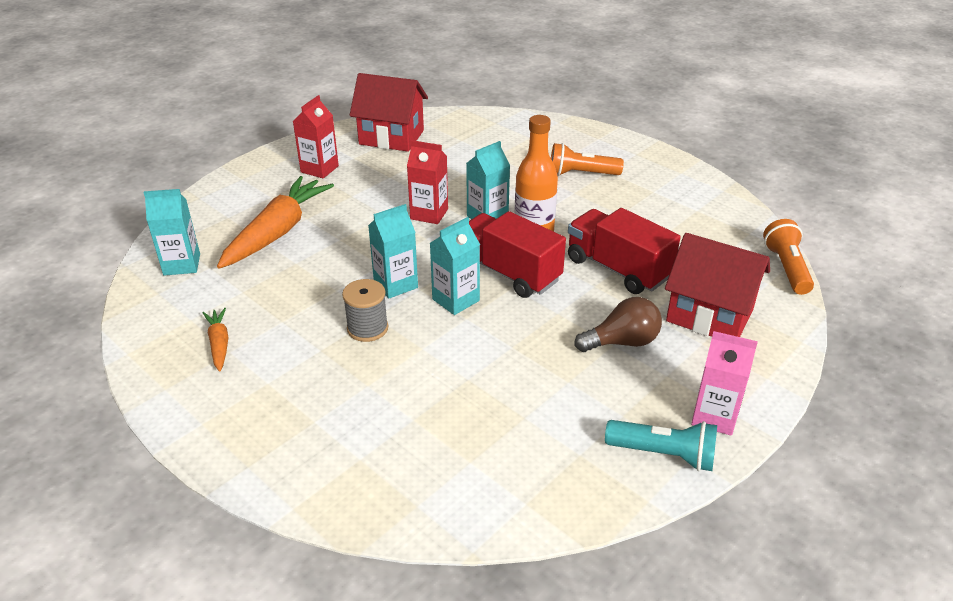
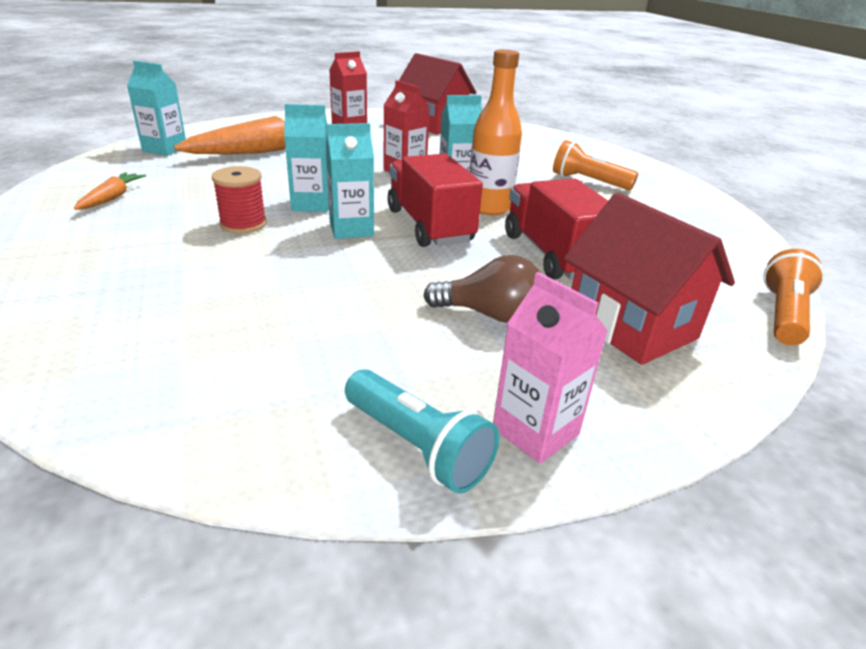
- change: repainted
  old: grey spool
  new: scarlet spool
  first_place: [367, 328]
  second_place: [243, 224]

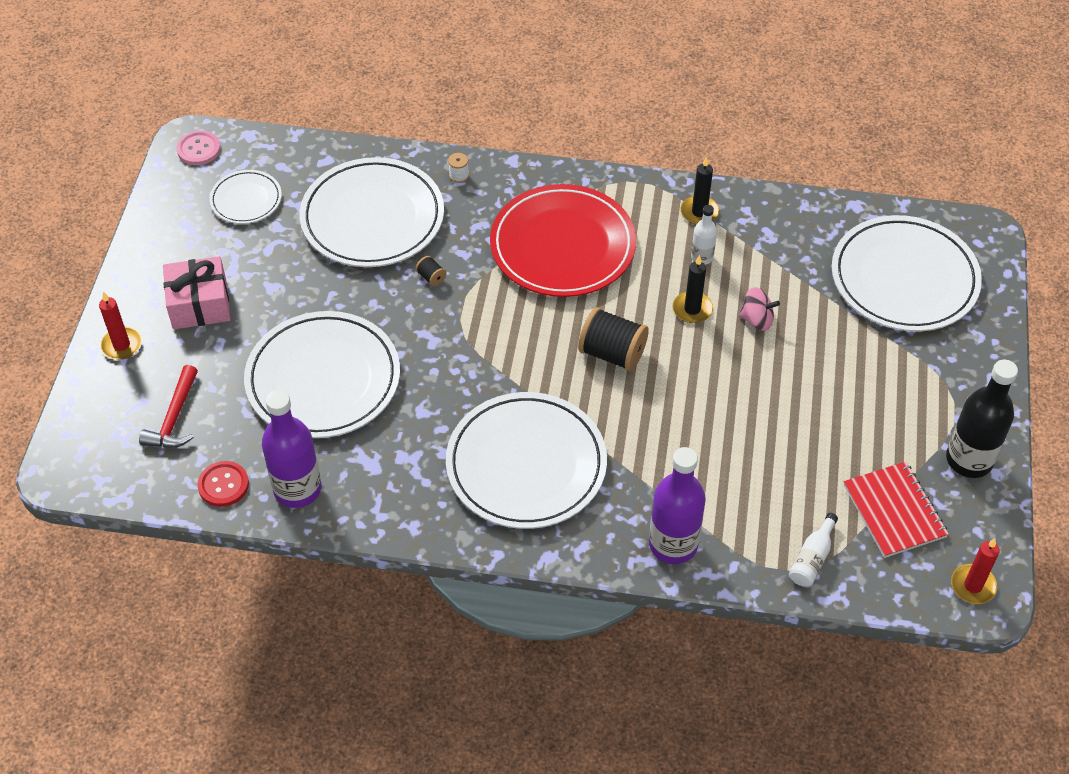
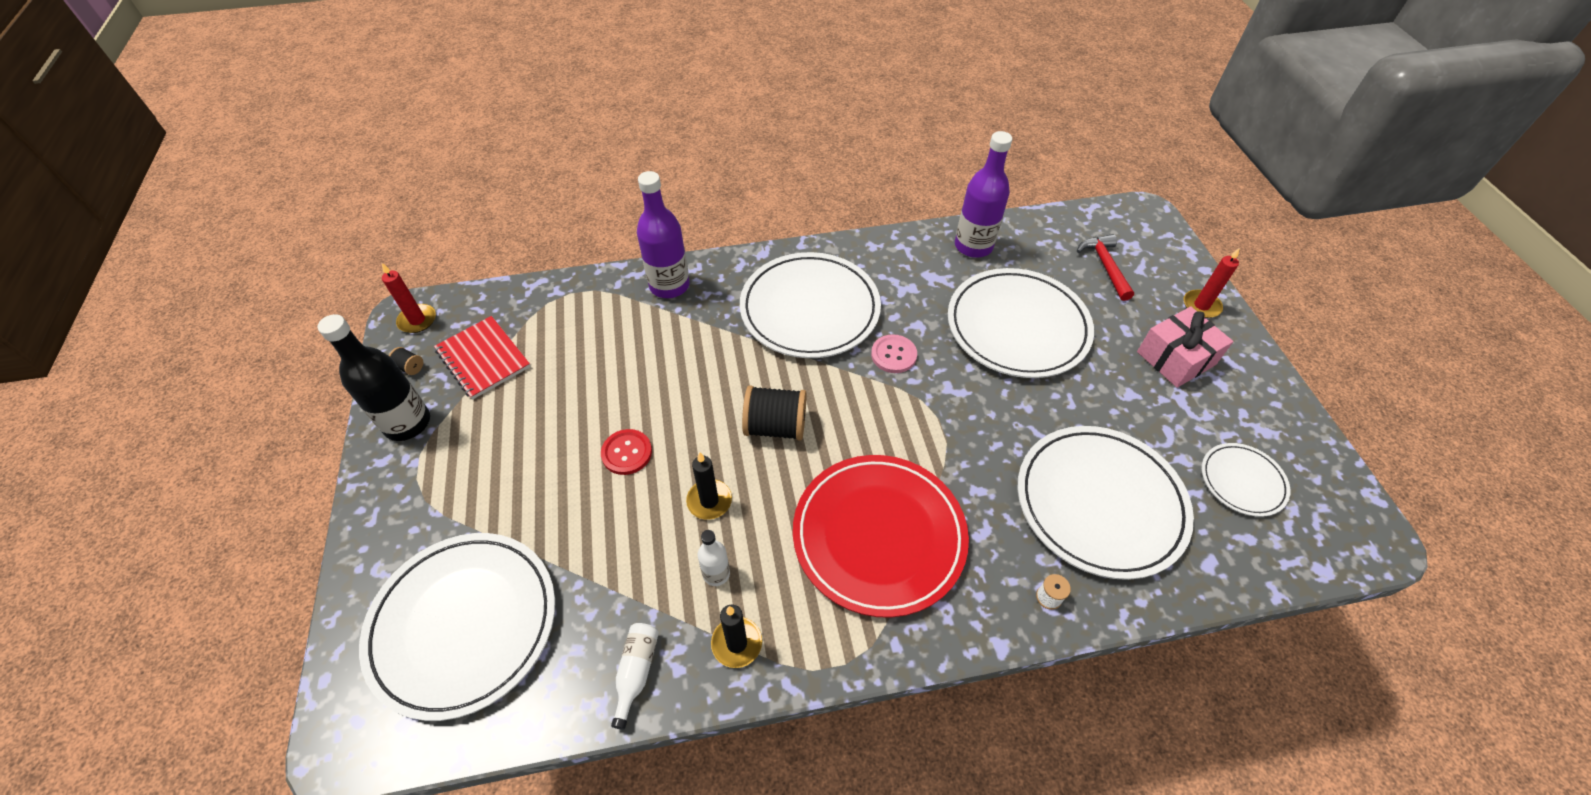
- change: shifted
  old: jet-black spool
  first_place: [431, 277]
  second_place: [410, 367]
- change: shifted
  old: scarlet button
  first_place: [223, 485]
  second_place: [627, 453]
- change: shifted
  old: white flask
  first_place: [812, 558]
  second_place: [636, 672]
- change: shifted
  old: rosy button
  first_place: [199, 149]
  second_place: [893, 355]
- change: gone
  old: rosy whirligig
  first_place: [757, 320]

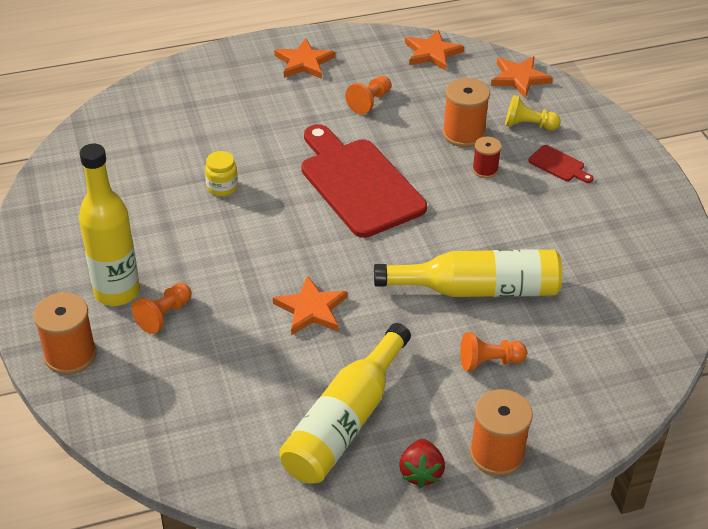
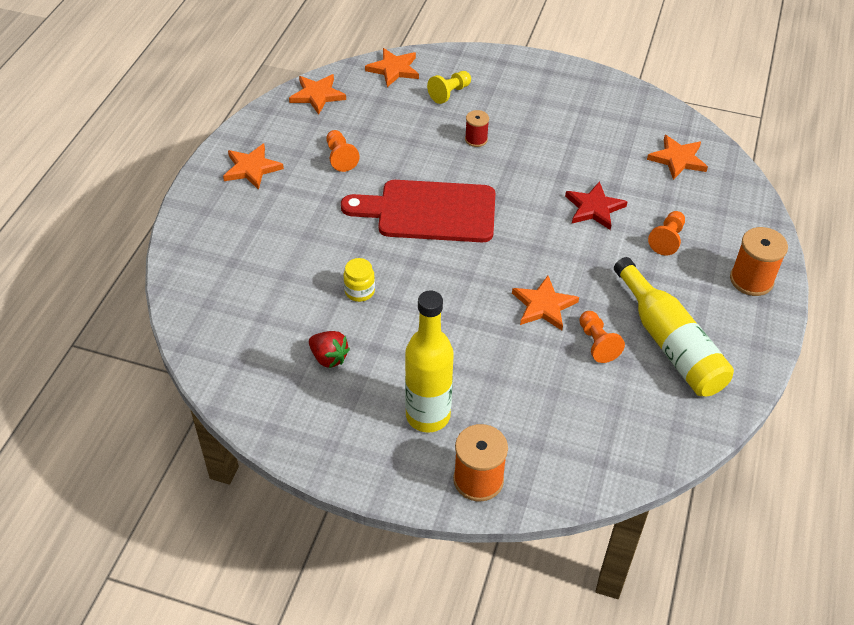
- change: shifted
  old: scarlet berry
  first_place: [421, 473]
  second_place: [329, 358]
- change: swapped
  old: bright yellow flask
  new: scarlet star shape
  first_place: [477, 289]
  second_place: [594, 208]
- change: shifted
  old: orange-coloured pawn
  first_place: [164, 315]
  second_place: [597, 343]
- change: new
  new: orange-coloured star shape
  second_place: [677, 159]
- change: gone
  old: orange-coloured spool
  first_place: [463, 134]
- change: gone
  old: scarlet bread board
  first_place: [559, 165]

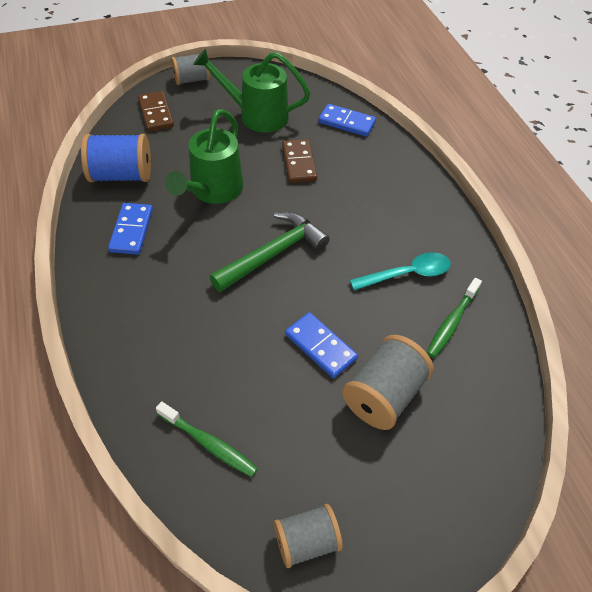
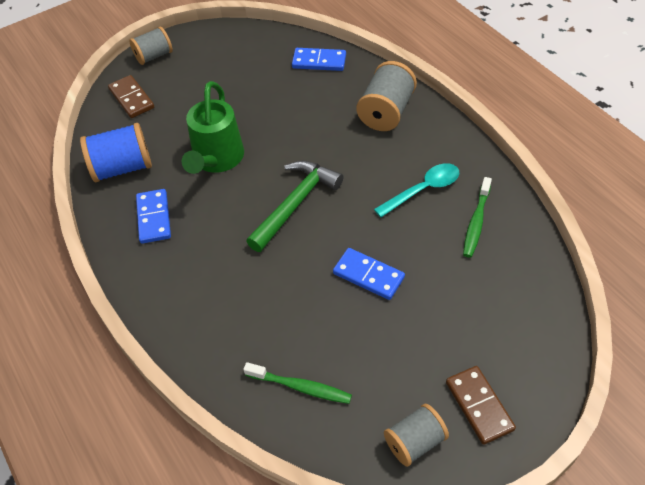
- change: shifted
  old: grey spool
  first_place: [383, 395]
  second_place: [386, 112]
- change: shifted
  old: dark brown domino piece
  first_place: [299, 163]
  second_place: [479, 406]
- change: gone
  old: leaf-green watering pot
  first_place: [256, 115]

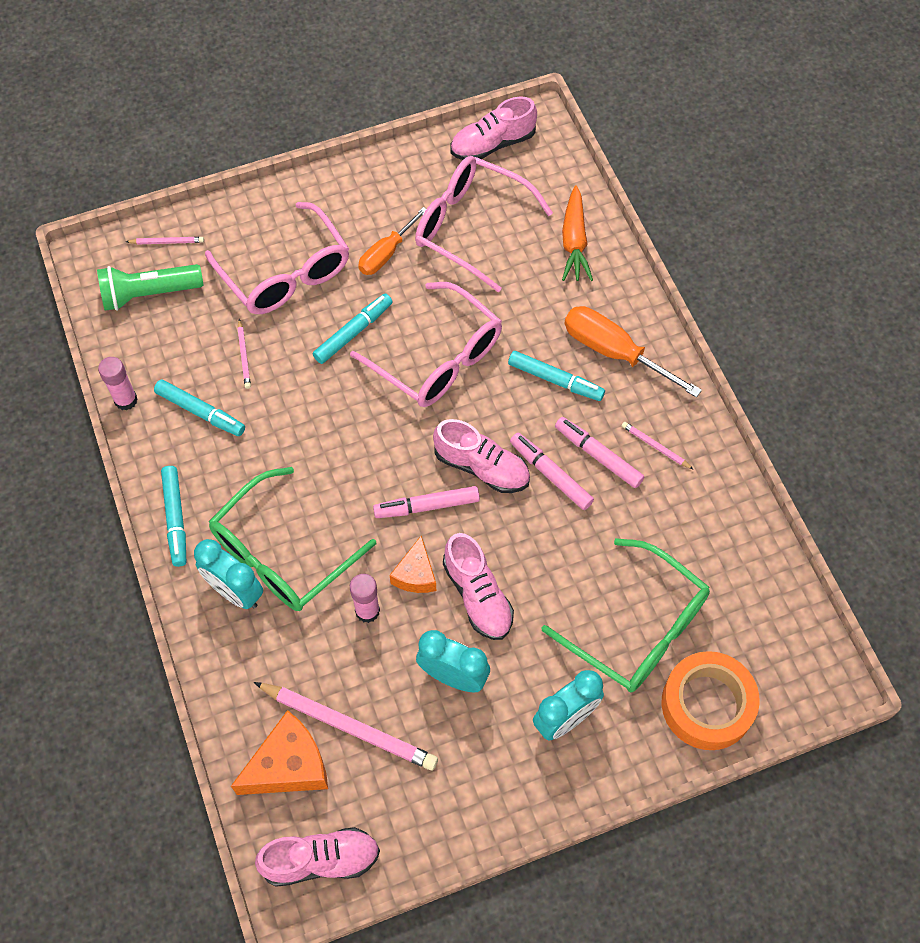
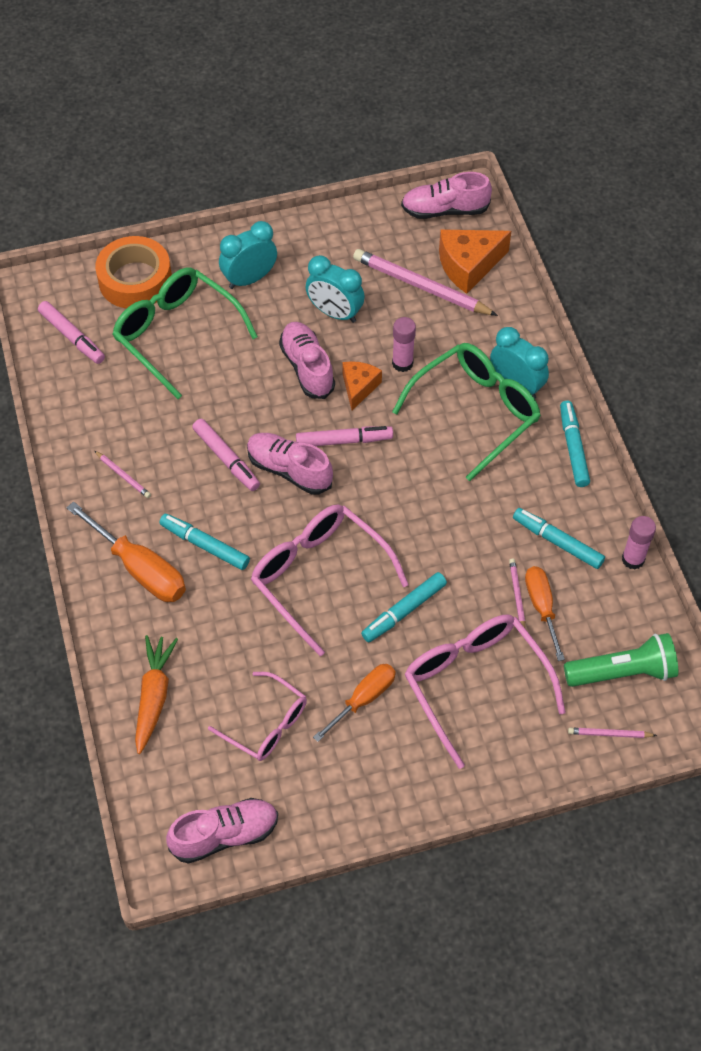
- change: shifted
  old: rosy marker
  first_place: [598, 456]
  second_place: [72, 336]
- change: scaled
  old: rosy glasses
  first_place: [470, 227]
  second_place: [267, 724]
  factor: 0.62
- change: new
  new: orange-coloured flat screwdriver
  second_place: [542, 608]

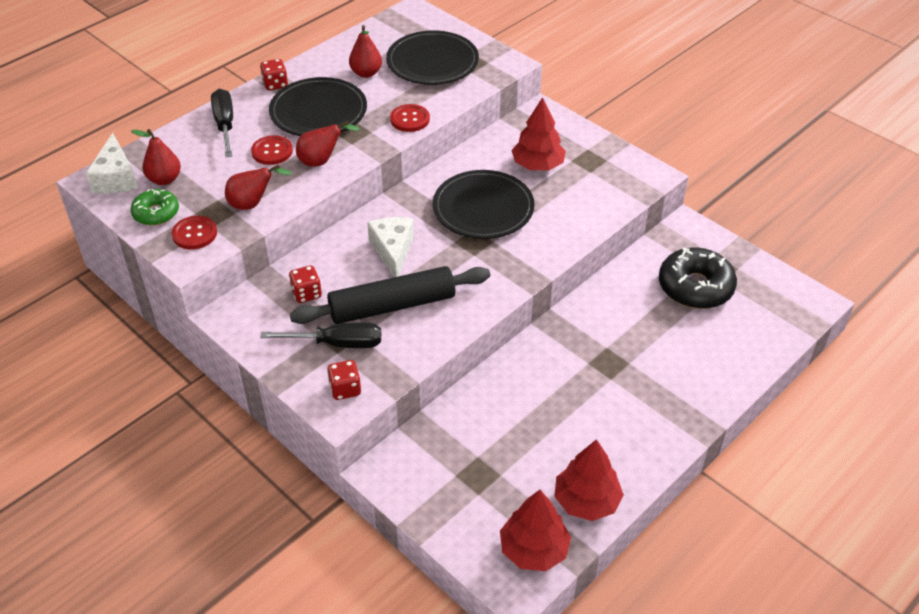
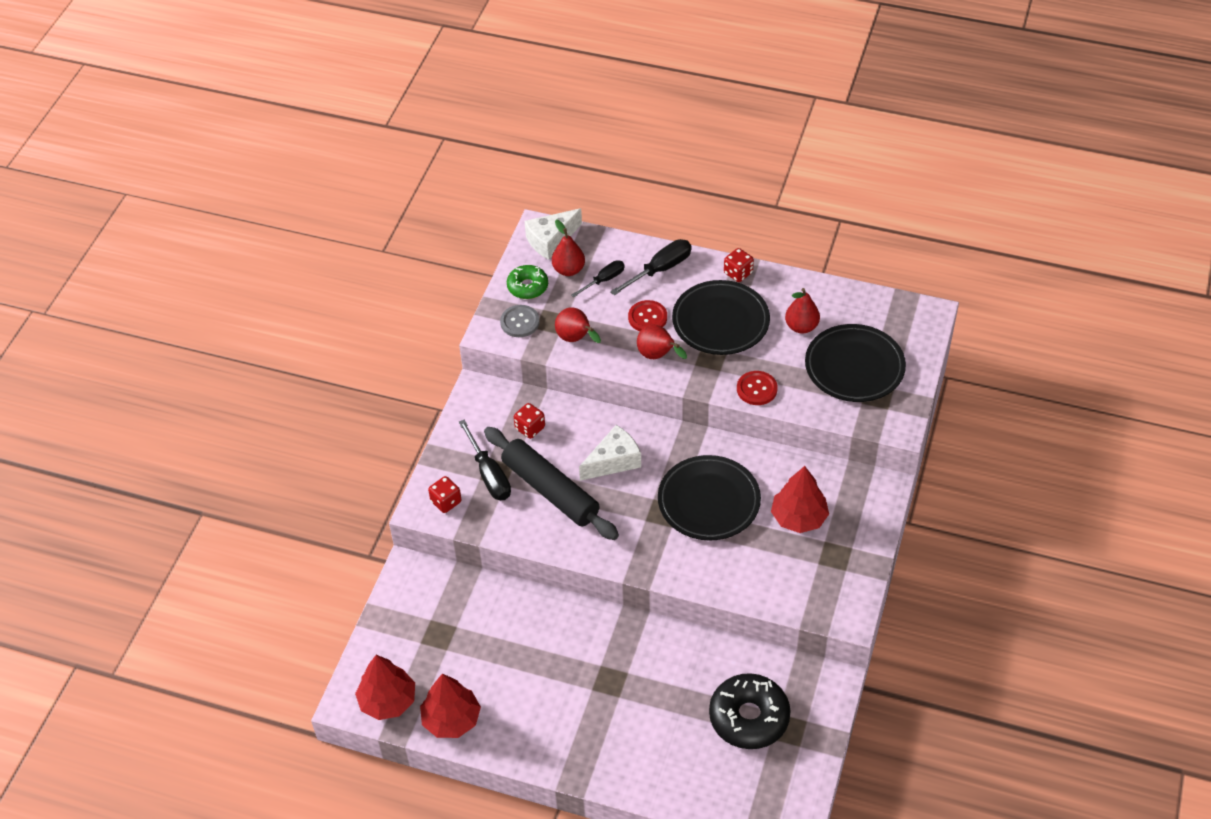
- change: repainted
  old: scarlet button
  new: grey button
  first_place: [194, 234]
  second_place: [520, 322]
- change: new
  new: jet-black flat screwdriver
  second_place: [604, 280]

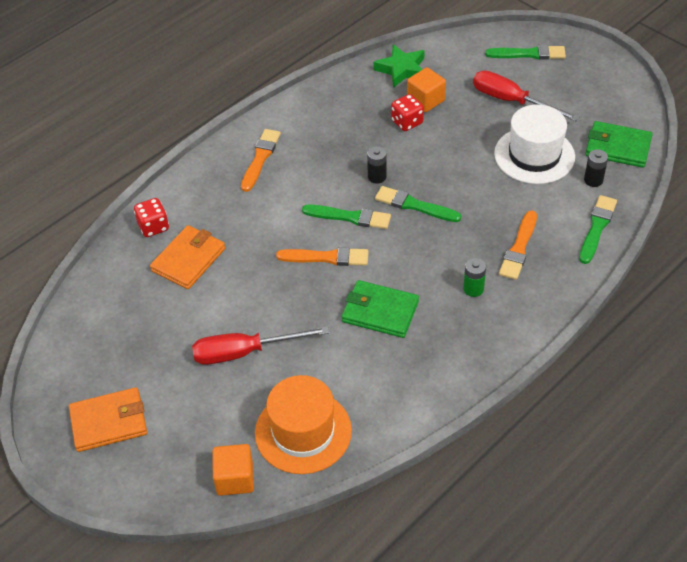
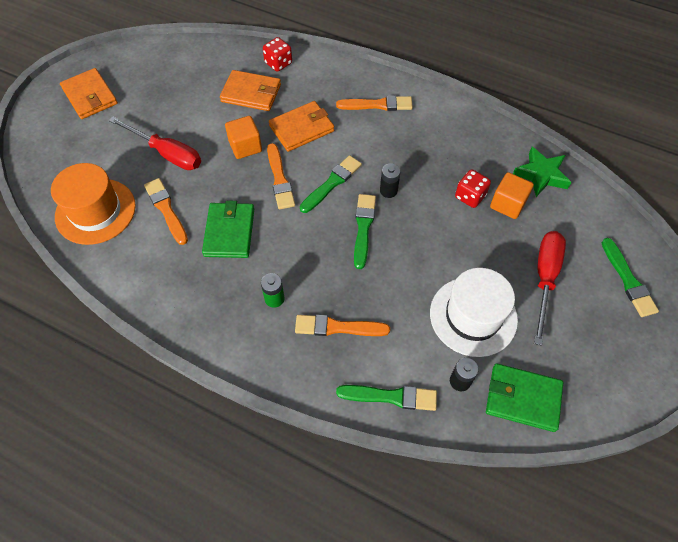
- change: rotated
  old: scarlet flat screwdriver
  first_place: [245, 352]
  second_place: [167, 153]
  degrees: 150
- change: new
  new: orange-coloured brush
  second_place: [166, 209]
- change: shifted
  old: orange-coloured cube
  first_place: [235, 479]
  second_place: [245, 146]
- change: new
  new: orange-coloured billfold
  second_place: [301, 128]
- change: rotated
  old: leaf-green brush
  first_place: [350, 217]
  second_place: [332, 183]
  degrees: -135
- change: rotated
  old: leaf-green billfold
  first_place: [617, 147]
  second_place: [522, 398]
  degrees: -75

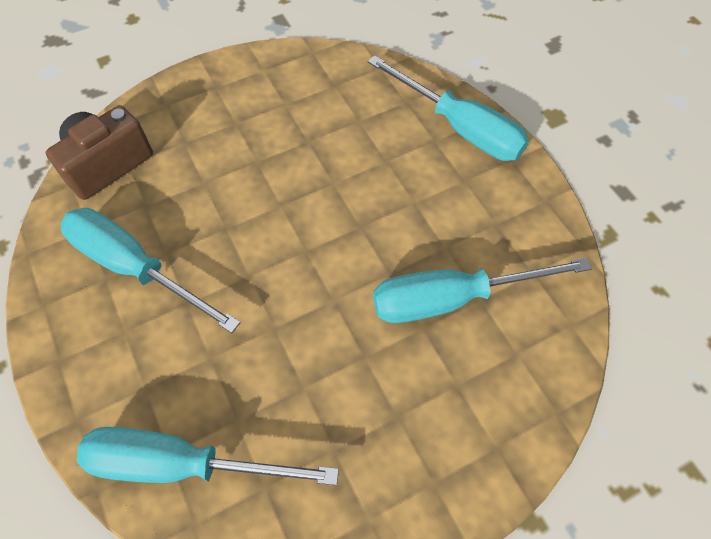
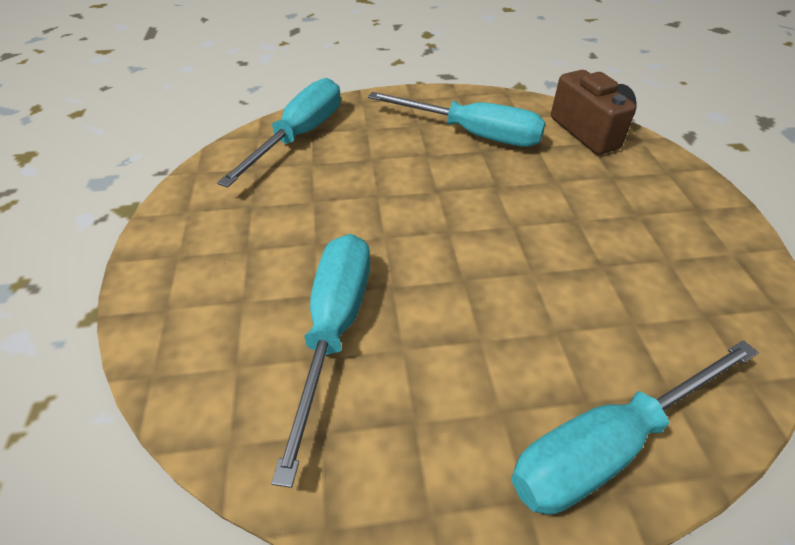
- change: rotated
  old: aqua flat screwdriver
  first_place: [135, 267]
  second_place: [473, 134]
  degrees: 60

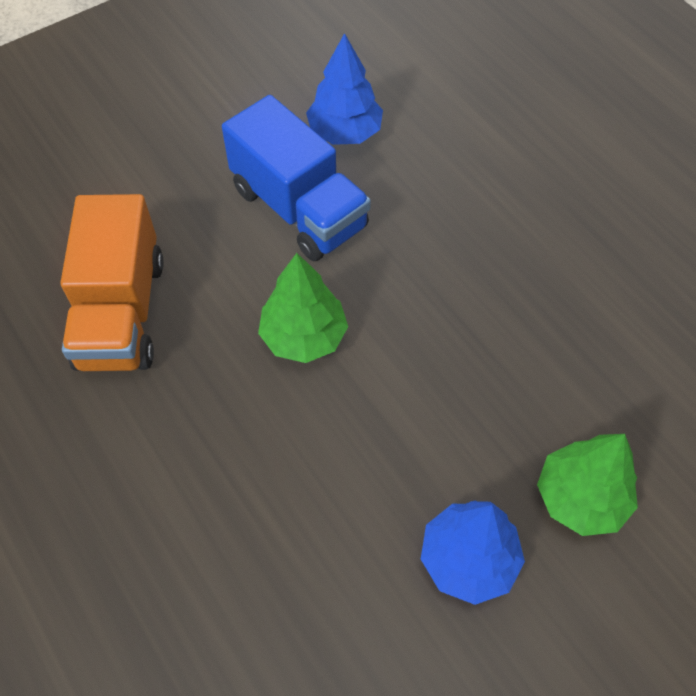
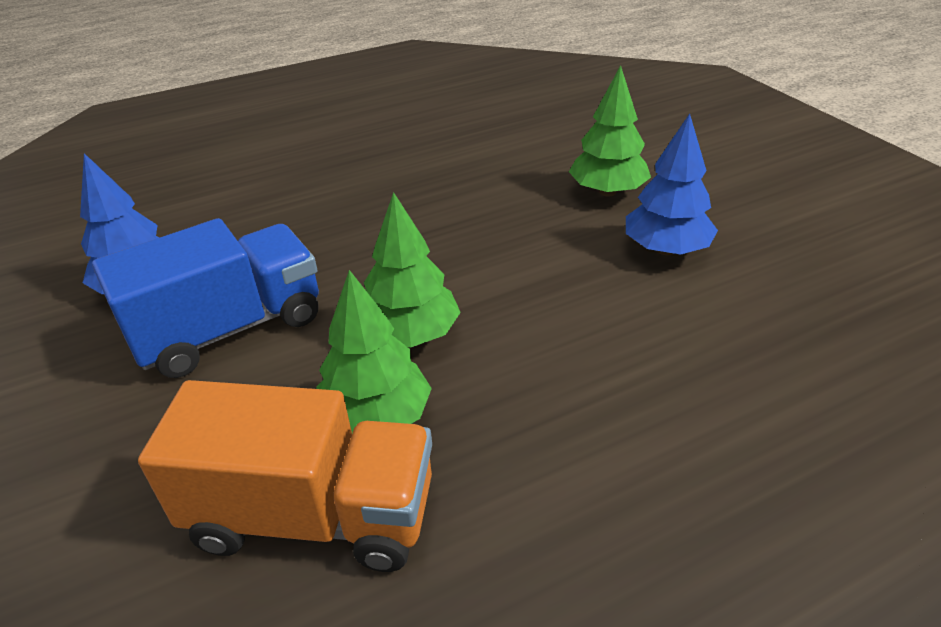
- change: new
  new: leaf-green tree
  second_place: [376, 418]

